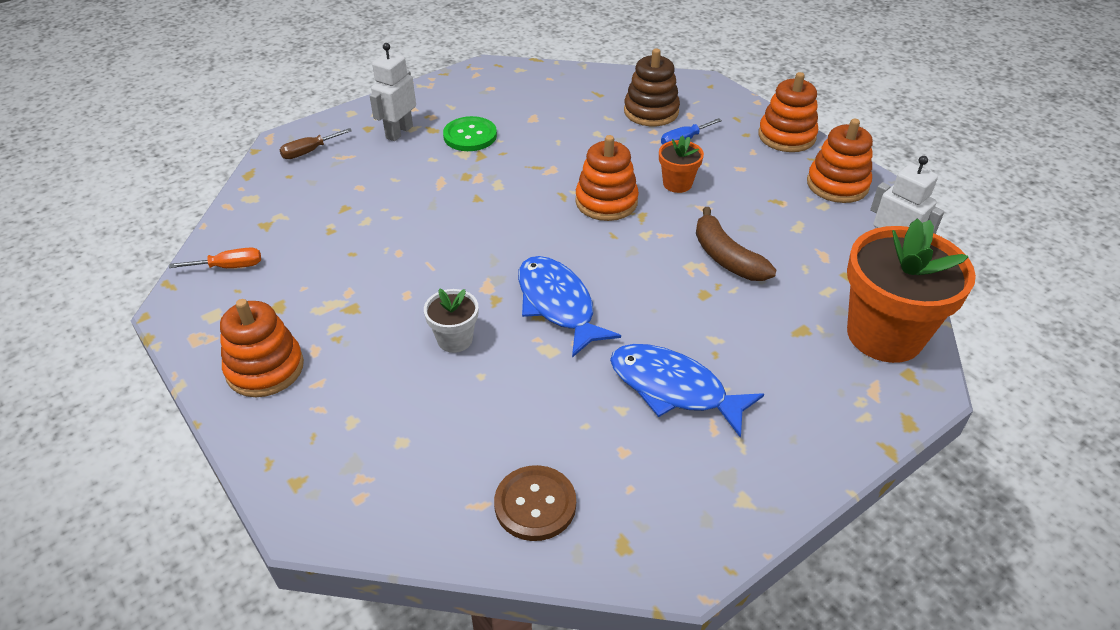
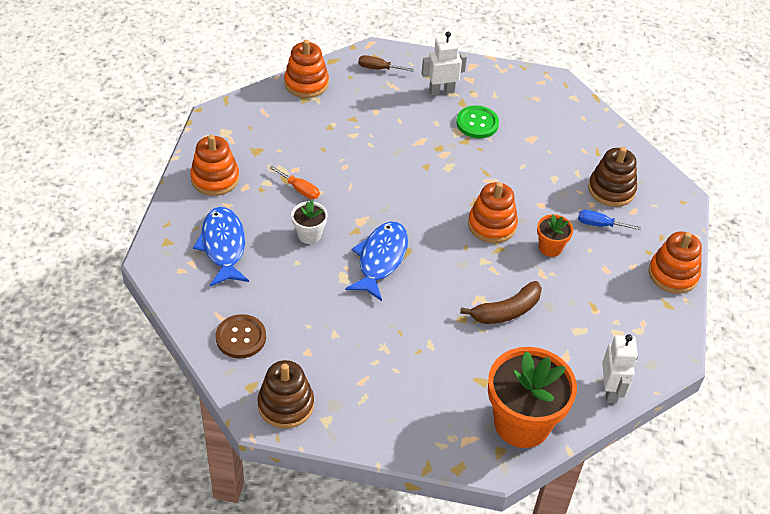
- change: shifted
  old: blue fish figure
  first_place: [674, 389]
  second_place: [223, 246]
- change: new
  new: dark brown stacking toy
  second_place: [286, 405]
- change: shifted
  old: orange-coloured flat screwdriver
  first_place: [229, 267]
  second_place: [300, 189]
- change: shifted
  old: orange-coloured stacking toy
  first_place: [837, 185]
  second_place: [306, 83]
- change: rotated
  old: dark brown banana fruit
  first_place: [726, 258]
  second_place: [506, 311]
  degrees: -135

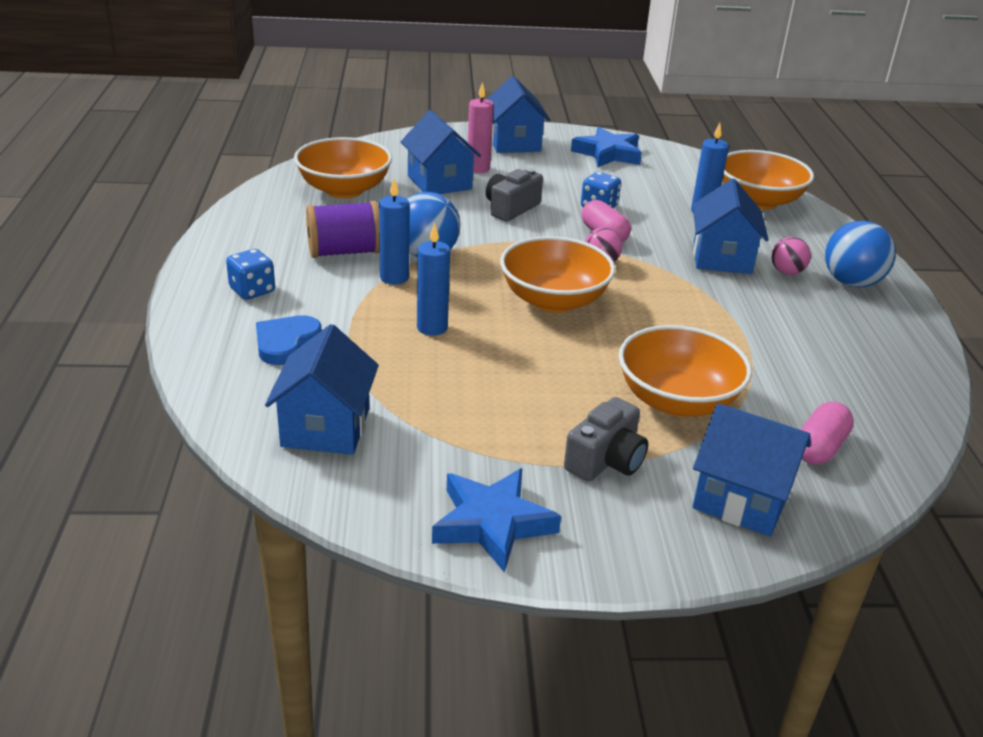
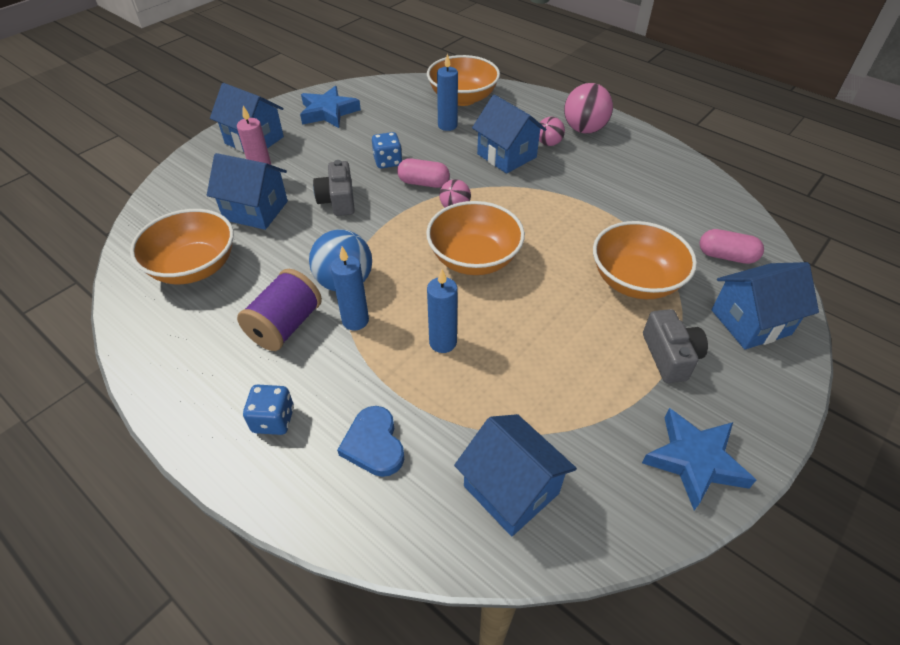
- change: repainted
  old: blue play ball
  new: rosy play ball
  first_place: [851, 283]
  second_place: [584, 129]
- change: rotated
  old: rosy pill shape
  first_place: [819, 448]
  second_place: [726, 256]
  degrees: -60

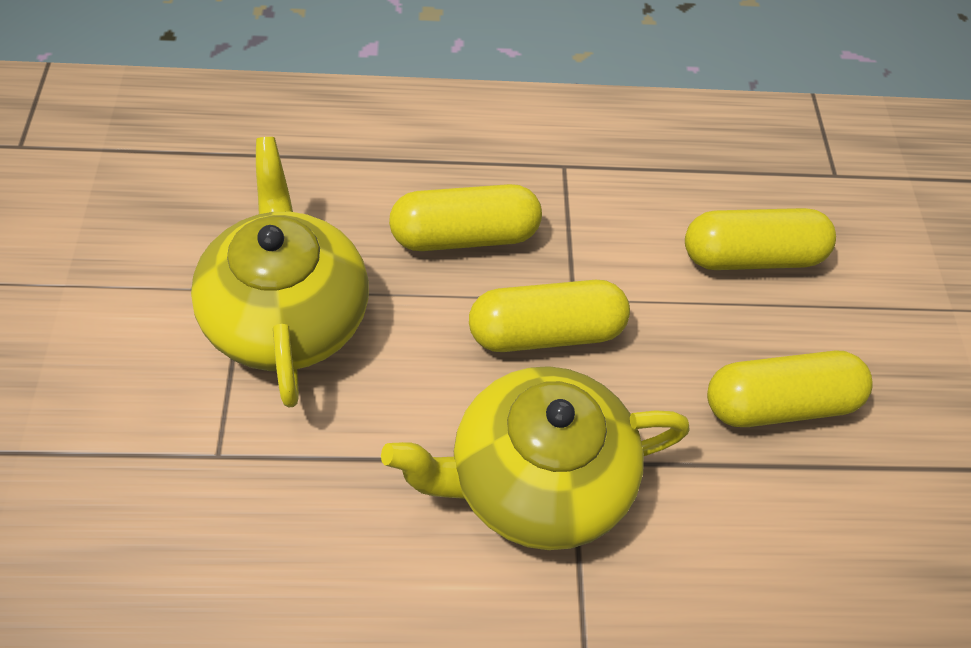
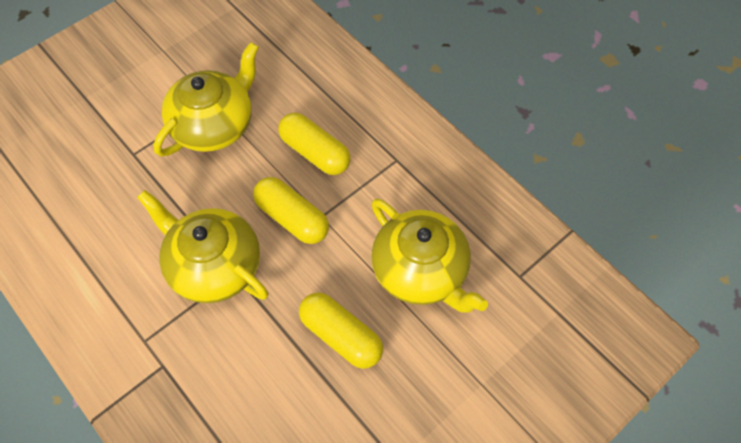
- change: swapped
  old: bright yellow pill shape
  new: bright yellow china teapot
  first_place: [751, 256]
  second_place: [421, 271]

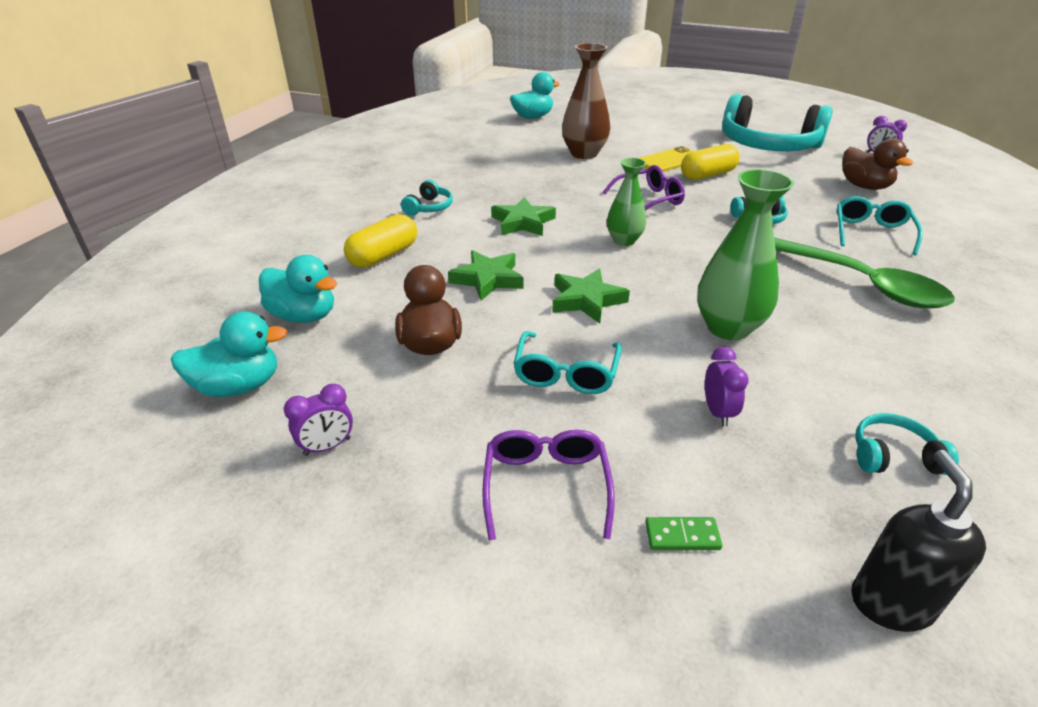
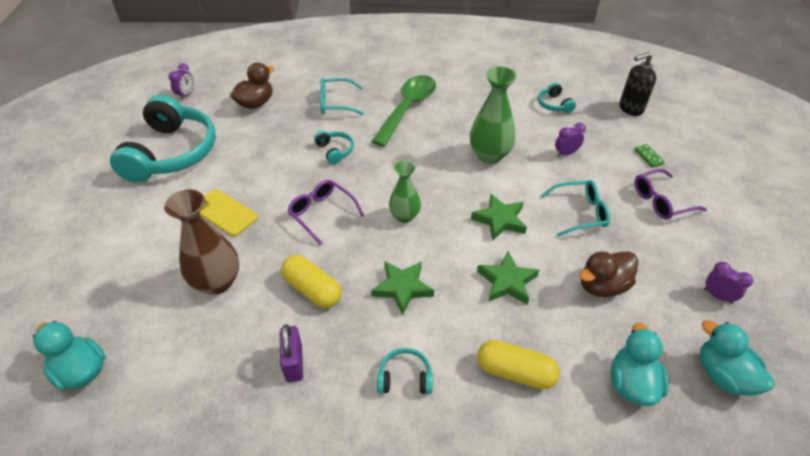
- change: new
  new: violet lock
  second_place: [294, 363]
- change: shifted
  old: bright yellow pill shape
  first_place: [708, 175]
  second_place: [312, 289]

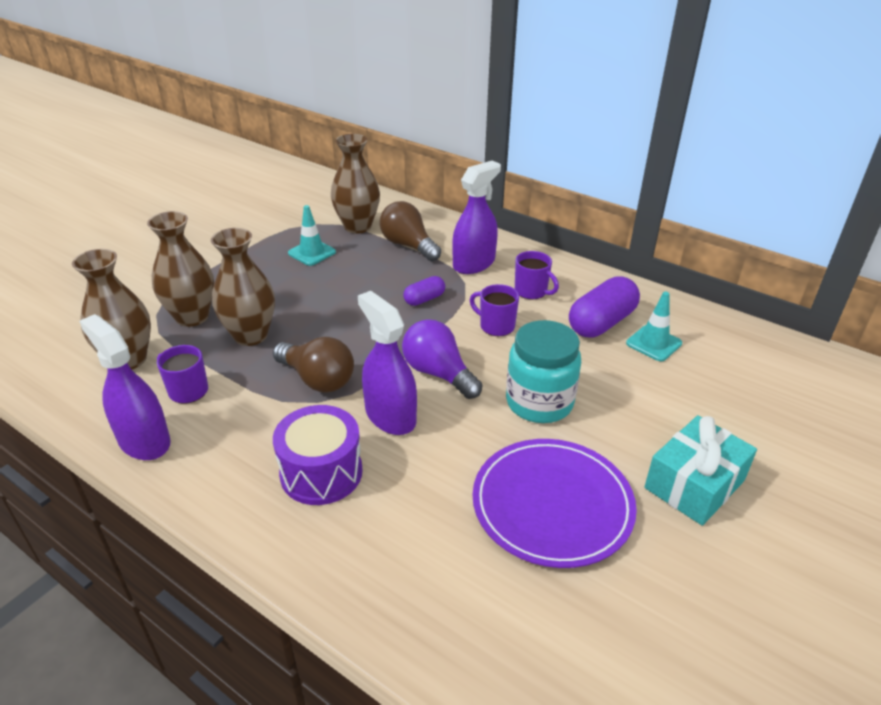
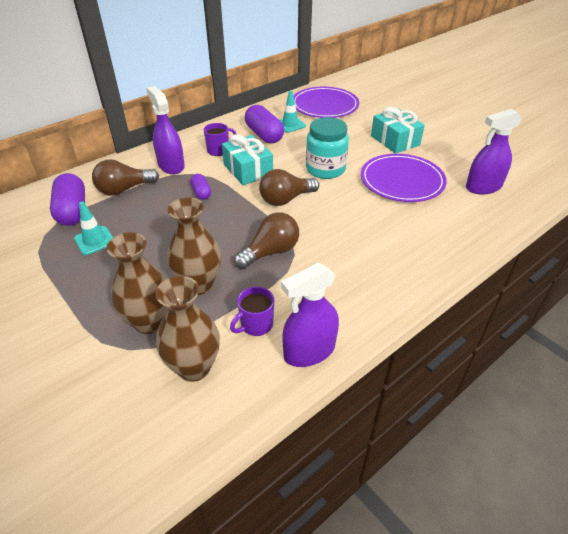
- change: swapped
  old: dark brown tall vase
  new: violet pill shape
  first_place: [357, 226]
  second_place: [72, 211]
- change: swapped
  old: violet coffee mug
  new: aqua gift
  first_place: [496, 326]
  second_place: [248, 170]
- change: repainted
  old: violet light bulb
  new: dark brown light bulb
  first_place: [438, 373]
  second_place: [286, 199]
- change: new
  new: violet plate
  second_place: [324, 105]
- change: shifted
  old: violet sprayer
  first_place: [390, 416]
  second_place: [483, 187]
- change: gone
  old: violet toy drum
  first_place: [321, 472]

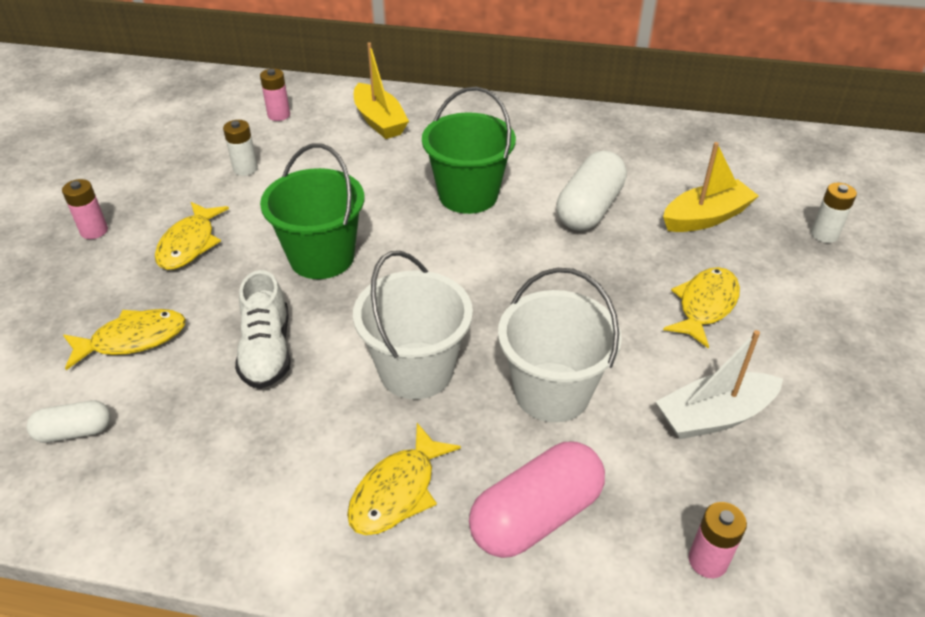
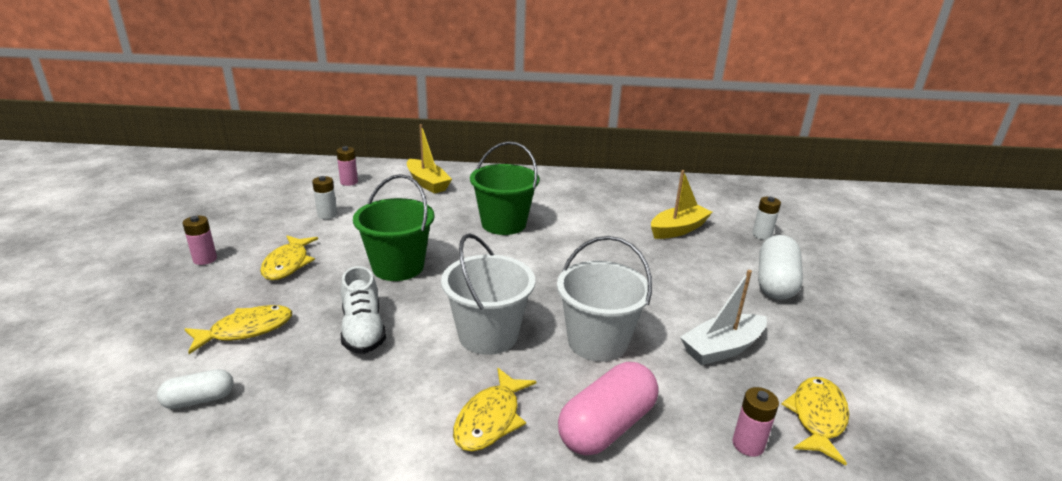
- change: shifted
  old: white pill shape
  first_place: [589, 208]
  second_place: [775, 282]
- change: shifted
  old: bright yellow fish figure
  first_place: [705, 305]
  second_place: [817, 417]

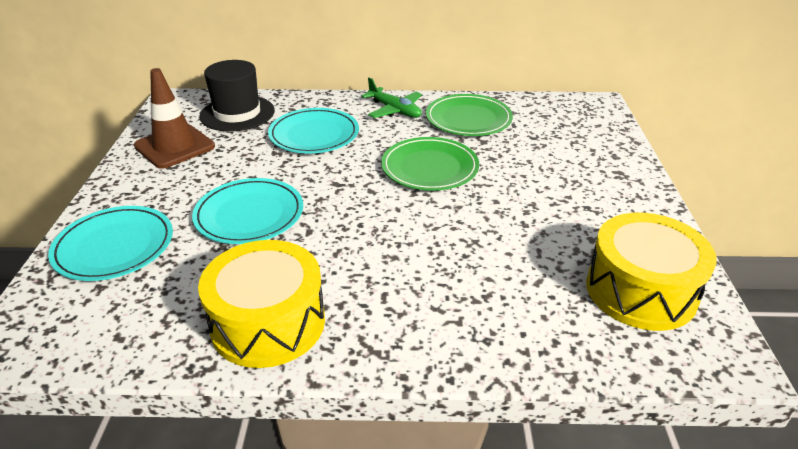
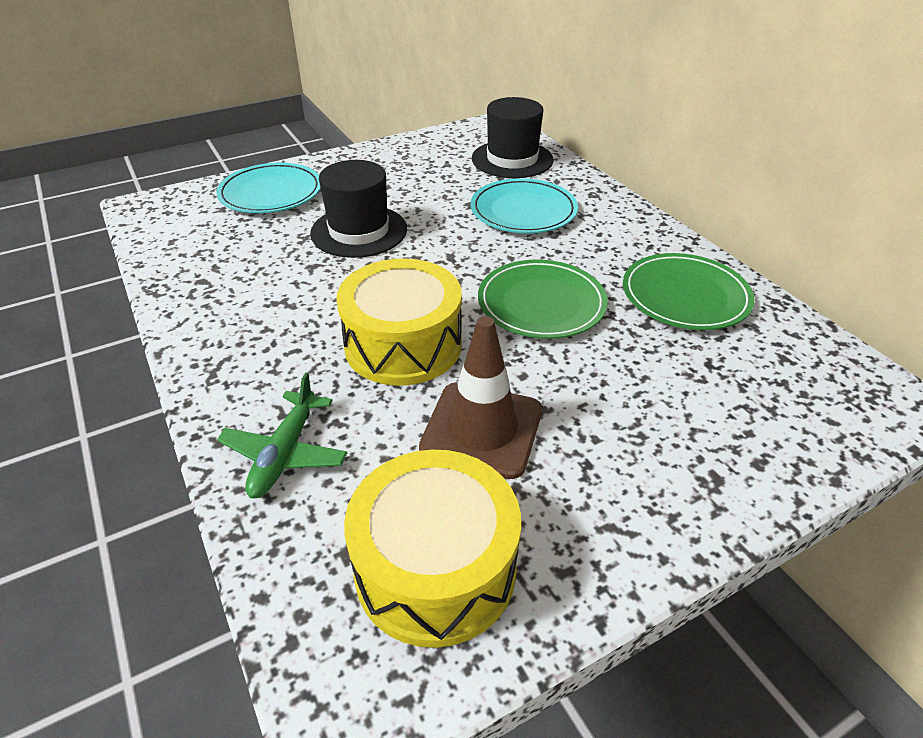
- change: shifted
  old: leaf-green plane
  first_place: [395, 110]
  second_place: [285, 453]
- change: swapped
  old: aqua plate
  new: jet-black hat
  first_place: [249, 215]
  second_place: [359, 231]
- change: shifted
  old: bright yellow toy drum
  first_place: [268, 323]
  second_place: [403, 344]
- change: shifted
  old: dark brown traffic cone
  first_place: [175, 146]
  second_place: [482, 429]

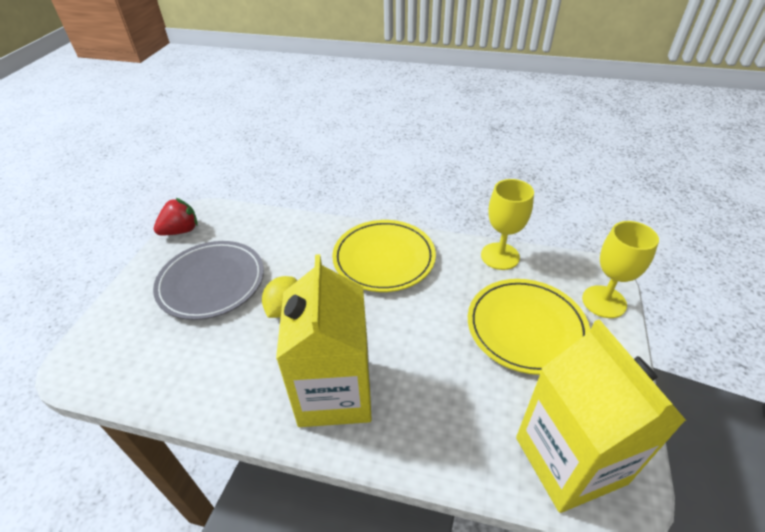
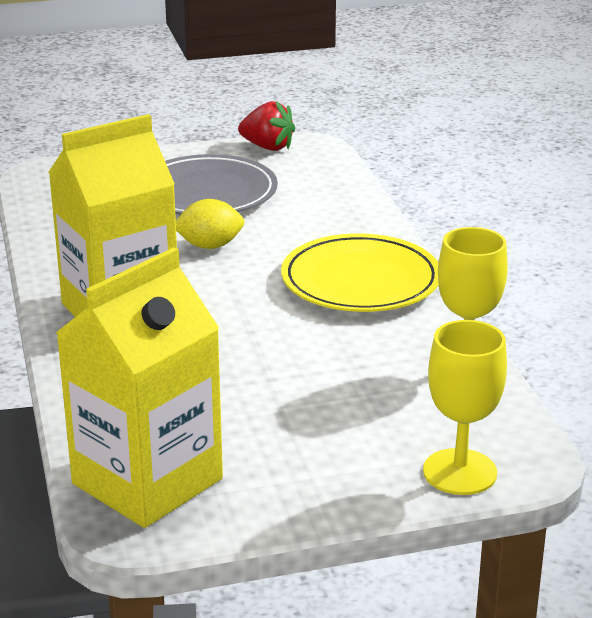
- change: gone
  old: bright yellow plate
  first_place: [526, 328]

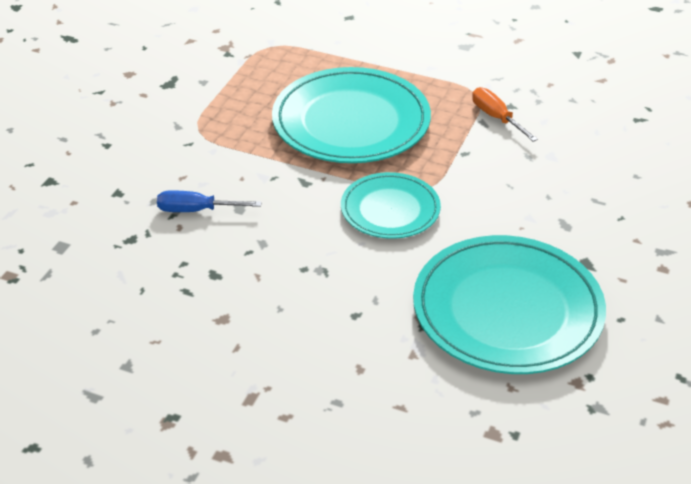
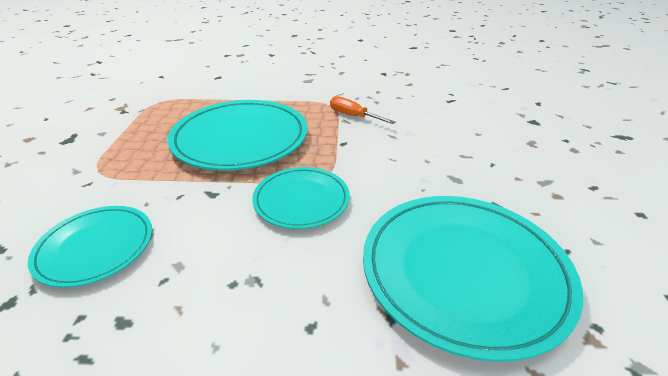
- change: swapped
  old: blue flat screwdriver
  new: aqua plate
  first_place: [196, 210]
  second_place: [95, 247]

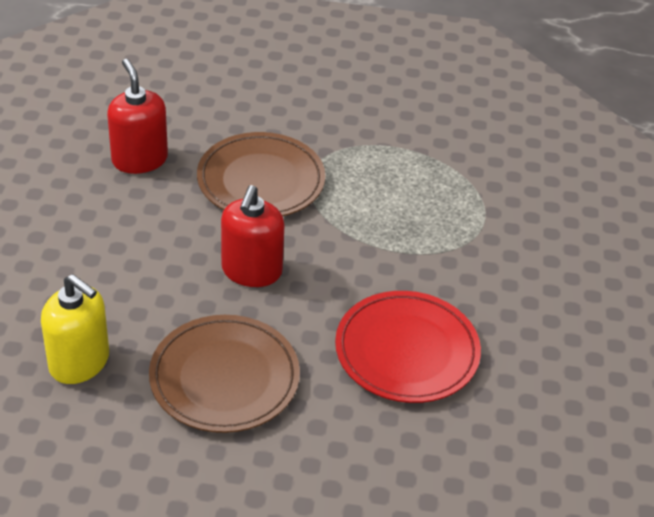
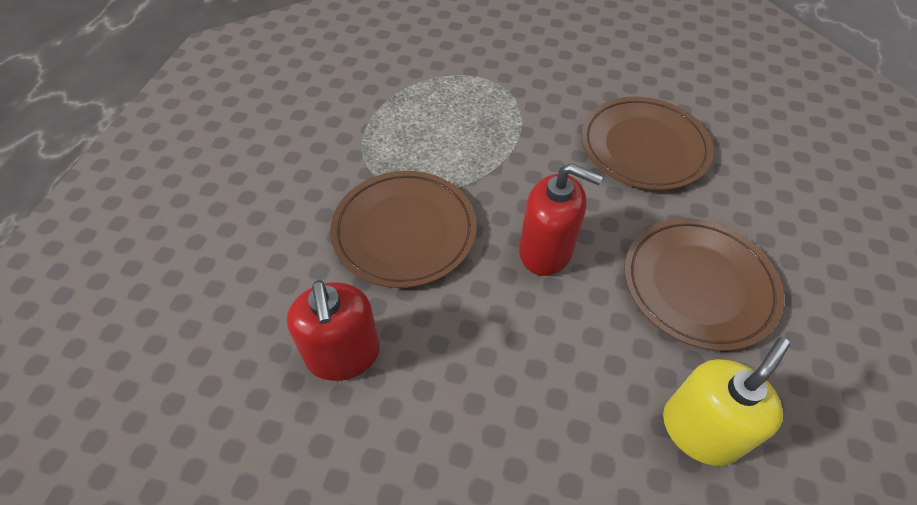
- change: rotated
  old: scarlet soap dispenser
  first_place: [139, 159]
  second_place: [343, 354]
  degrees: -90
- change: repainted
  old: scarlet plate
  new: dark brown plate
  first_place: [407, 351]
  second_place: [644, 147]

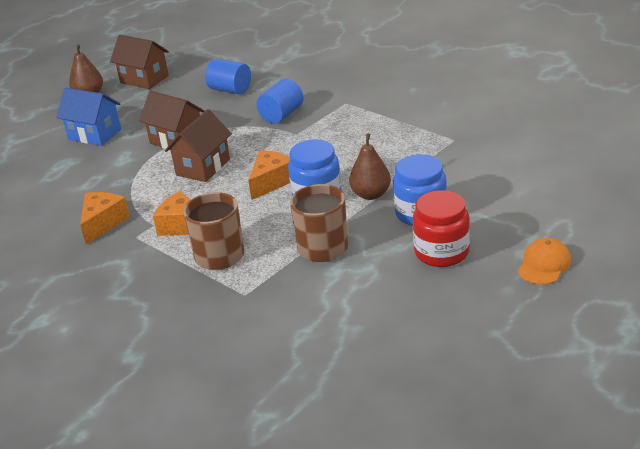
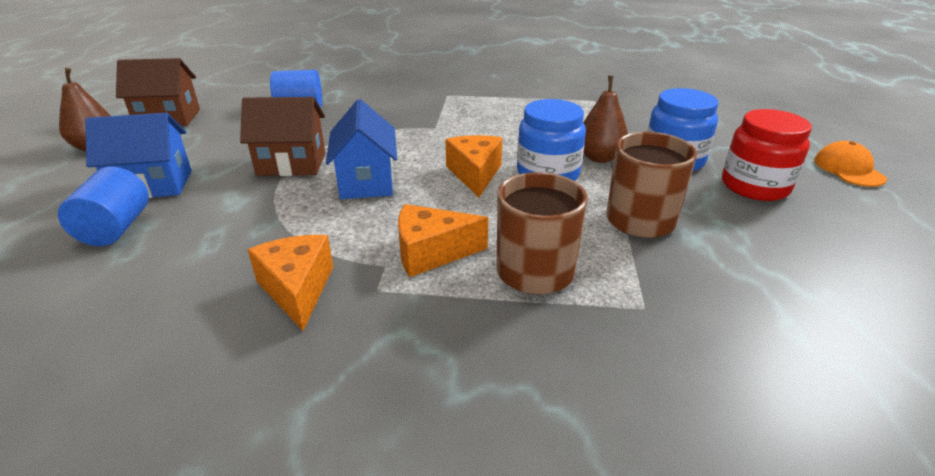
- change: shifted
  old: blue cylinder shape
  first_place: [282, 115]
  second_place: [116, 228]
- change: repainted
  old: dark brown cottage
  new: blue cottage
  first_place: [203, 167]
  second_place: [366, 182]

